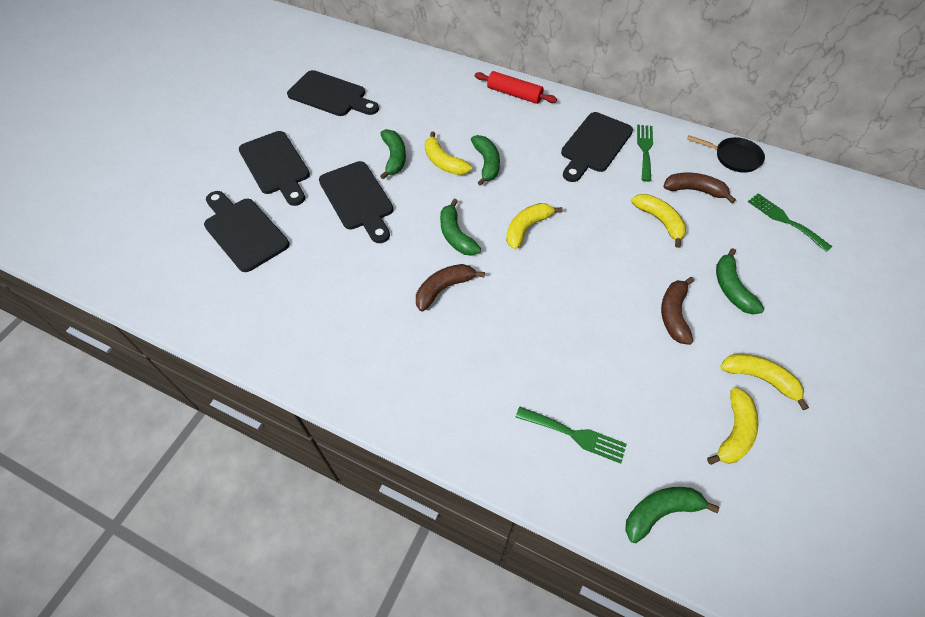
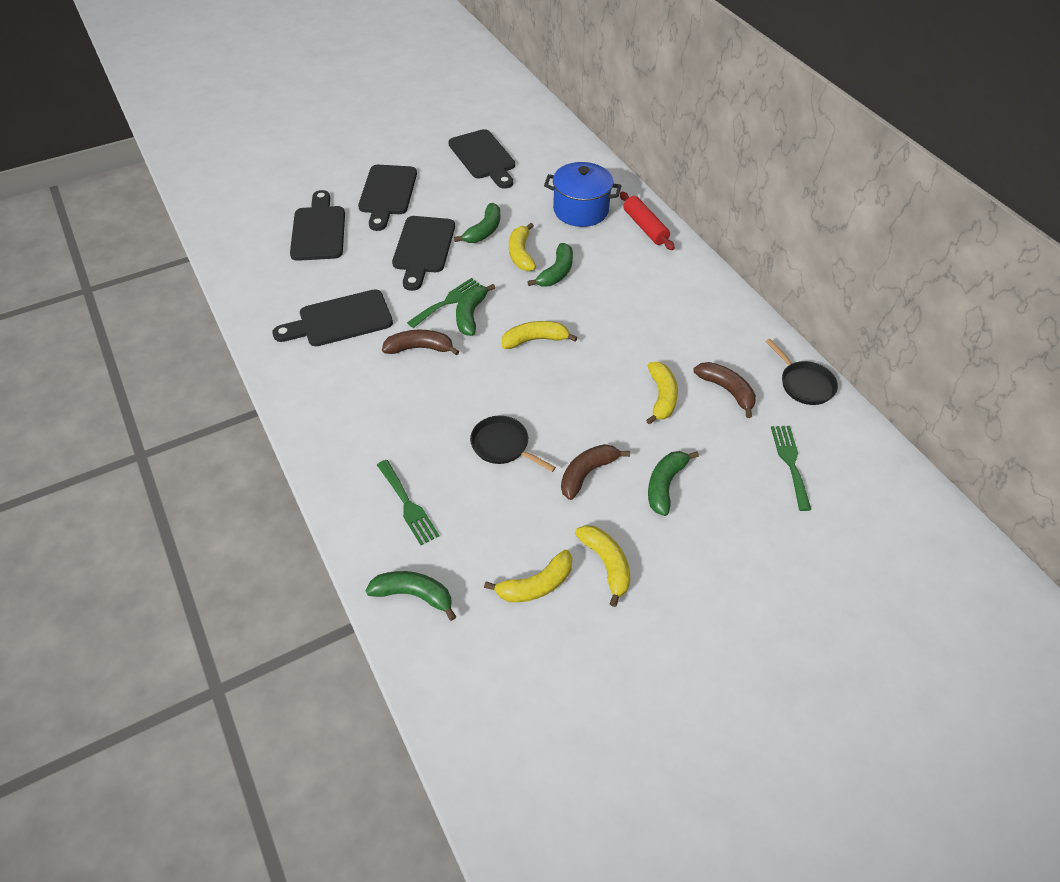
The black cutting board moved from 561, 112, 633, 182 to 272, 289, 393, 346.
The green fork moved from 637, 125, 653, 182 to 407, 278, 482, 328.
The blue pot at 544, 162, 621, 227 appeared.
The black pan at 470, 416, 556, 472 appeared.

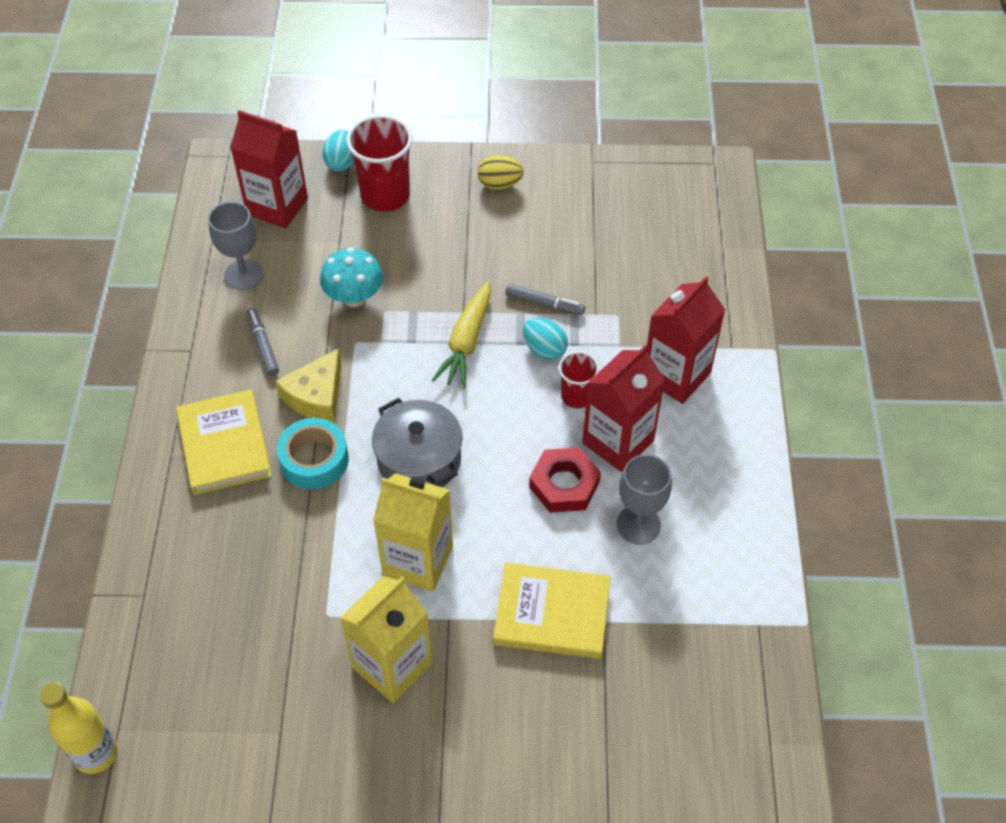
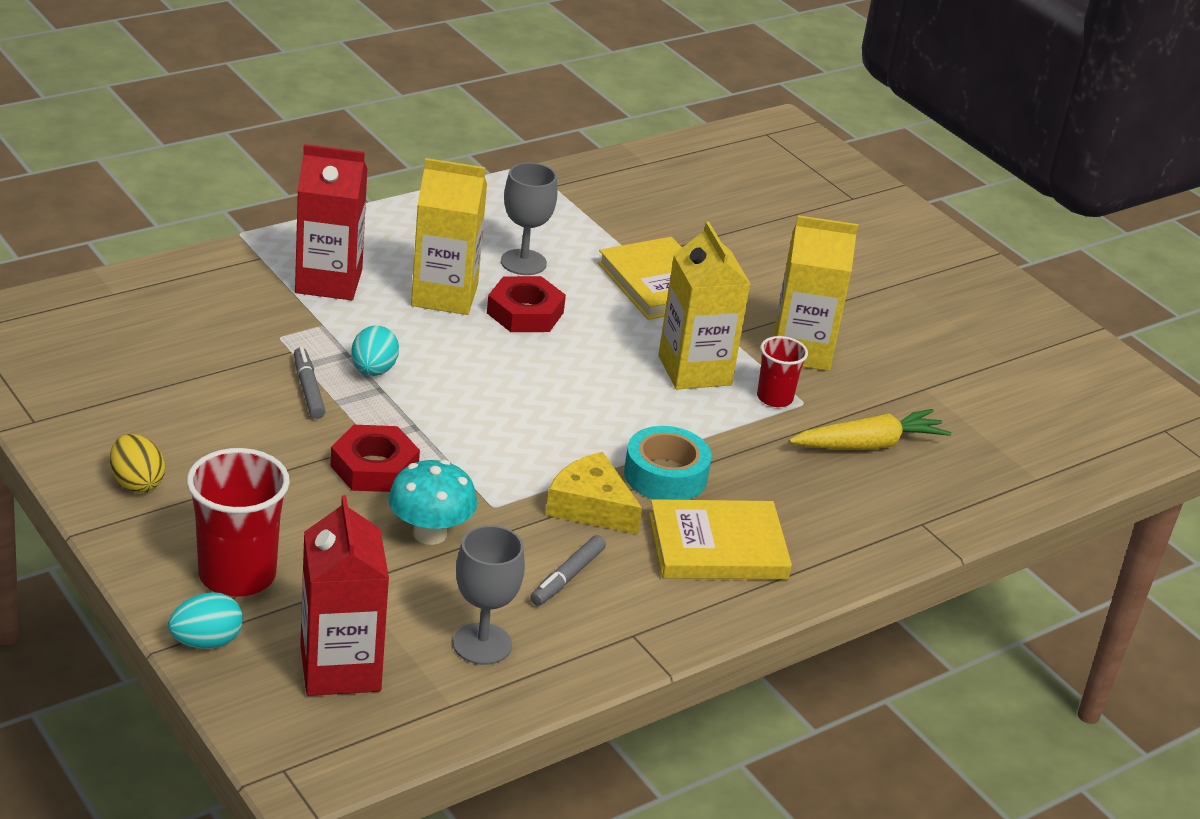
The yellow carrot moved from 432, 281, 491, 389 to 789, 409, 951, 450.
The red carton at 582, 345, 665, 472 became the yellow carton at 411, 158, 487, 315.
The yellow cheese at 275, 348, 341, 422 turned 135 degrees counterclockwise.
The red cup moved from 559, 351, 599, 408 to 757, 336, 808, 407.
The yellow book at 176, 389, 272, 495 turned 45 degrees clockwise.
The grey pot at 372, 398, 463, 487 disappeared.
The yellow bottle at 40, 682, 118, 774 disappeared.
The red nut at 330, 425, 420, 492 appeared.

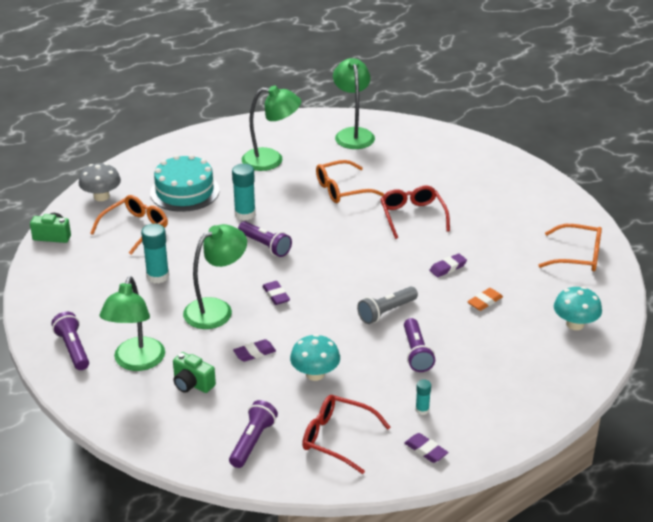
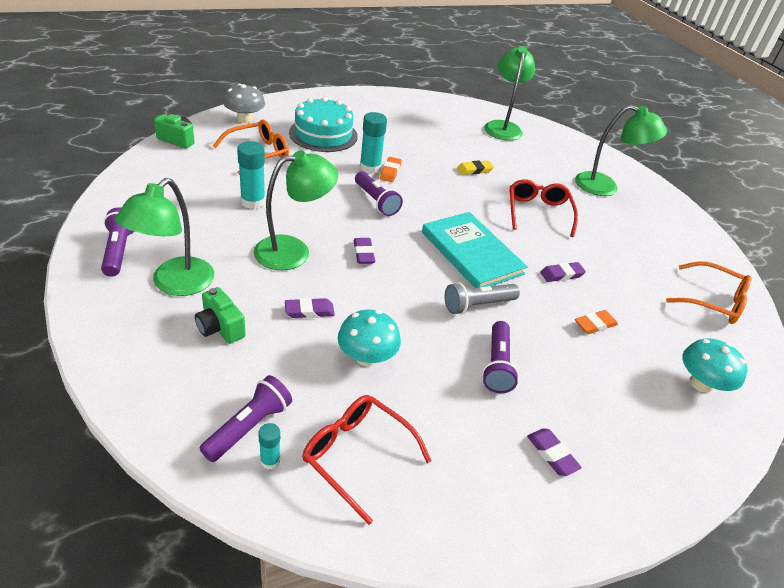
The green lamp moved from 242, 85, 301, 171 to 575, 105, 667, 196.
The orange glasses at 316, 160, 384, 203 was replaced by the yellow eraser at 457, 160, 494, 175.
The turquoise glue stick moved from 416, 379, 431, 415 to 258, 423, 280, 469.
The purple eraser moved from 404, 433, 448, 463 to 527, 429, 582, 476.
The orange eraser at 380, 157, 402, 182 appeared.
The turquoise book at 422, 212, 528, 288 appeared.

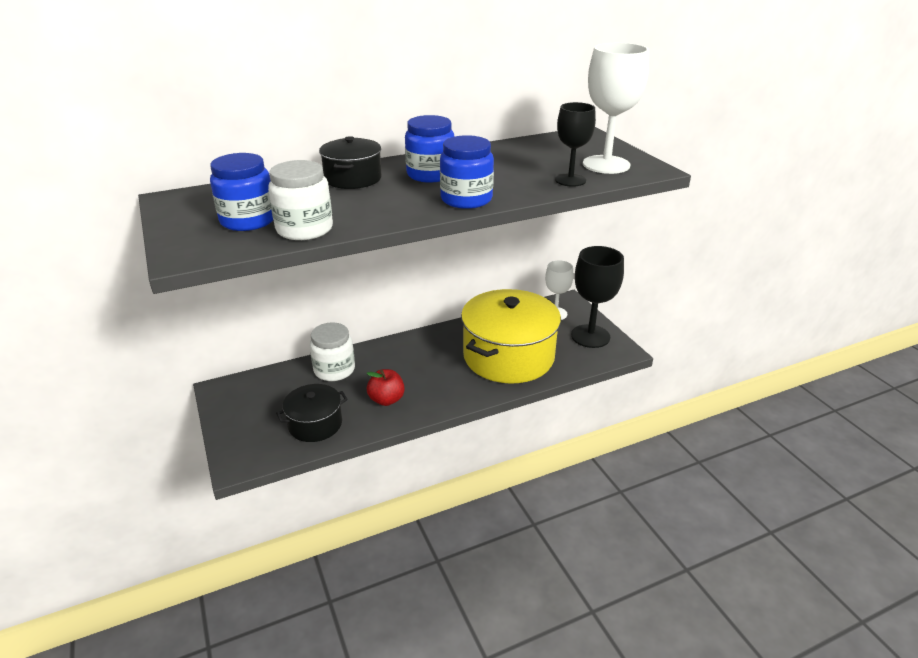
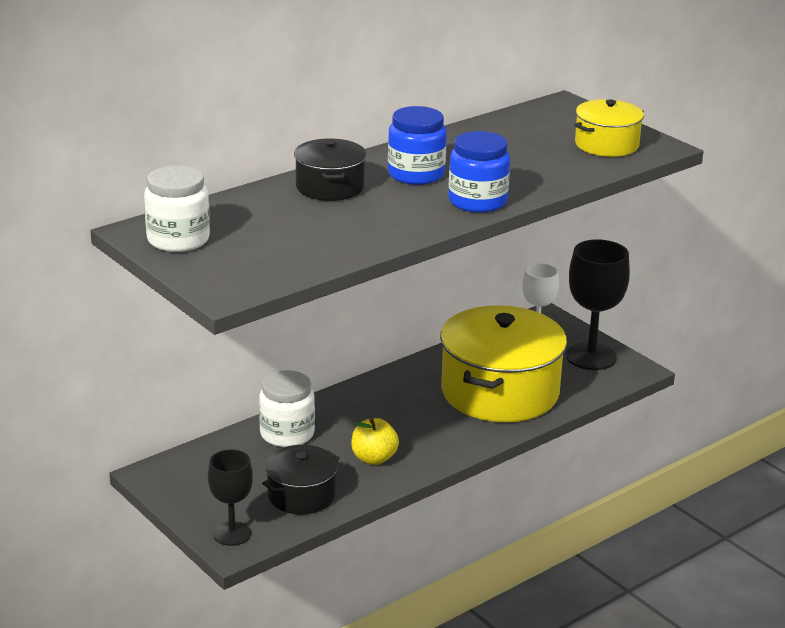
The white goblet at 583, 43, 649, 174 was replaced by the yellow pot at 574, 99, 644, 157.
The black goblet moved from 555, 102, 596, 187 to 208, 449, 253, 546.
The blue jar at 210, 153, 273, 231 disappeared.
The white jar moved from 268, 160, 333, 240 to 144, 165, 210, 252.
The red apple at 366, 369, 405, 406 became the yellow apple at 351, 418, 399, 465.

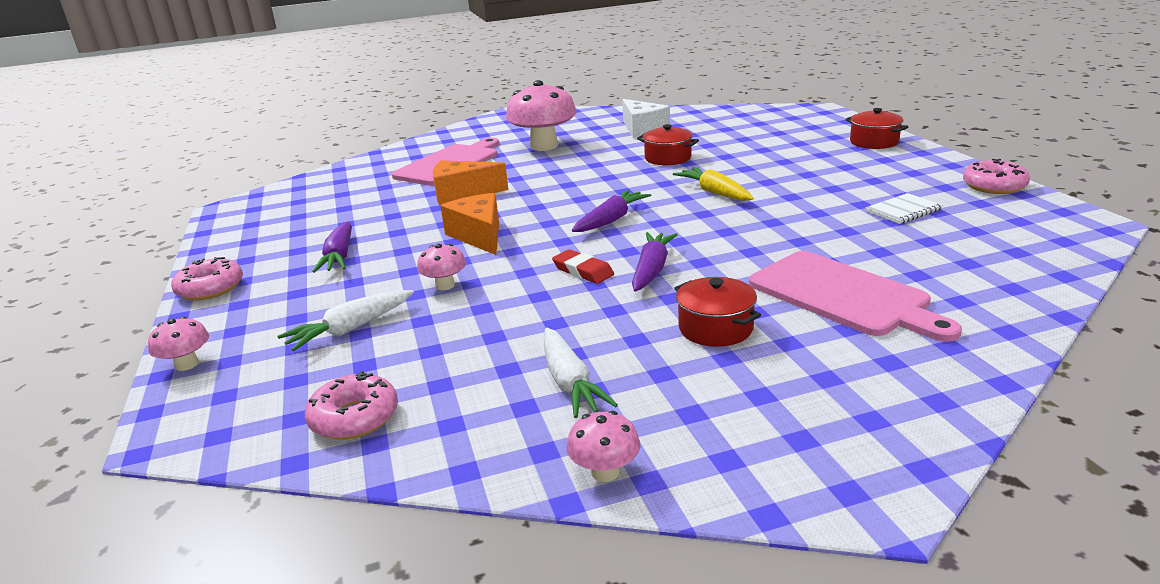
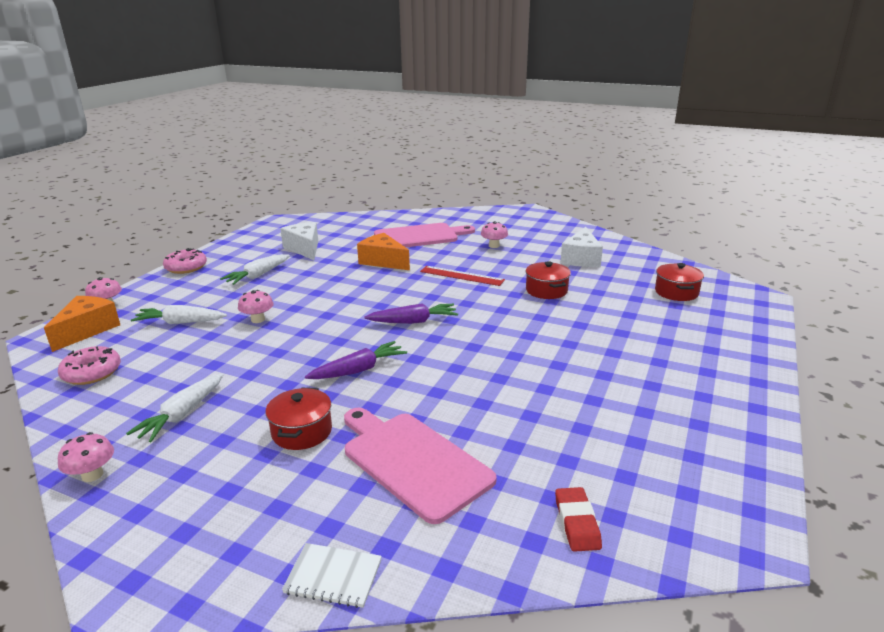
The pink mushroom at 506, 80, 577, 151 changed to 0.47 times the size.
The red pot moved from 845, 108, 908, 149 to 655, 263, 704, 301.
The pink donut at 963, 159, 1030, 194 disappeared.
The yellow carrot at 673, 167, 754, 201 disappeared.
The orange cheese moved from 441, 193, 499, 255 to 44, 296, 120, 352.
The white notebook moved from 866, 193, 943, 224 to 282, 543, 382, 608.
The purple carrot at 312, 222, 352, 273 became the white carrot at 220, 254, 290, 285.
The red eraser moved from 552, 249, 614, 284 to 555, 487, 602, 552.
The pink cutting board at 749, 251, 962, 342 turned 135 degrees clockwise.
The white cheese at 280, 222, 318, 260 appeared.
The red ruler at 420, 266, 505, 286 appeared.

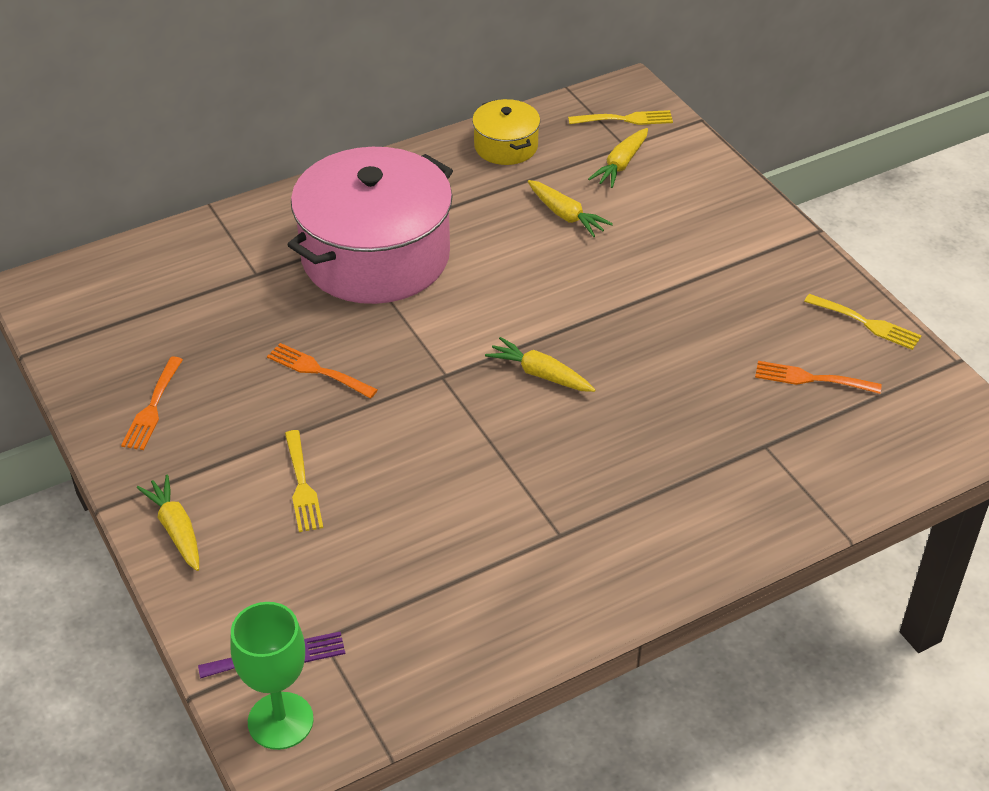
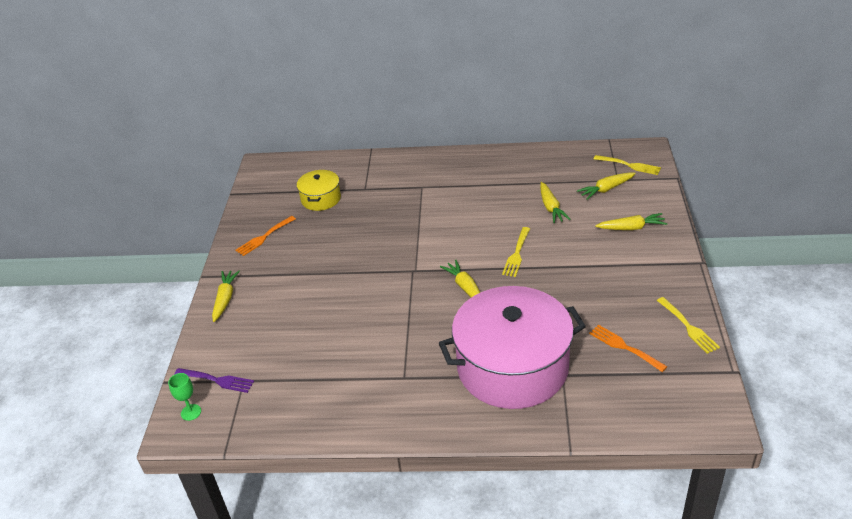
The yellow pot moved from 472, 99, 540, 165 to 297, 170, 341, 211.
The pink pot moved from 287, 147, 453, 304 to 439, 286, 586, 409.
The orange fork at 267, 343, 378, 398 disappeared.
The yellow fork moved from 285, 430, 323, 532 to 502, 227, 530, 277.
The green goblet at 230, 602, 314, 750 changed to 0.54 times the size.
The yellow carrot at 595, 213, 667, 230 appeared.

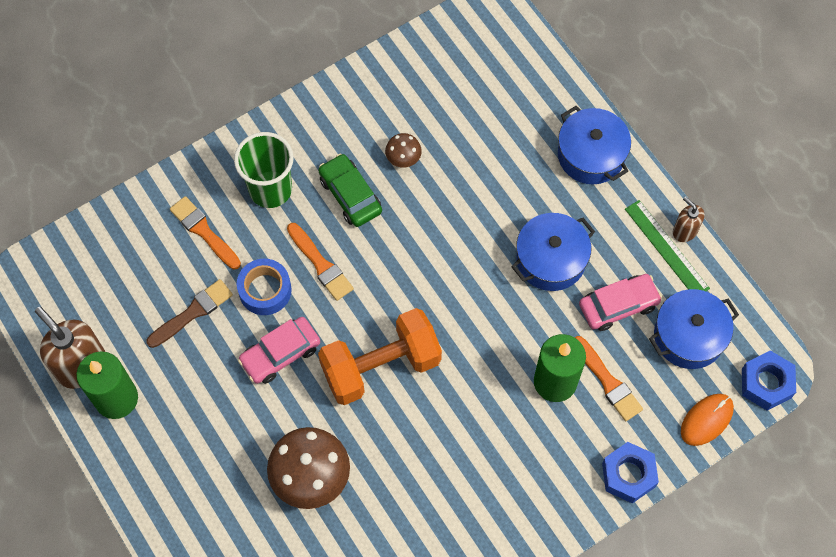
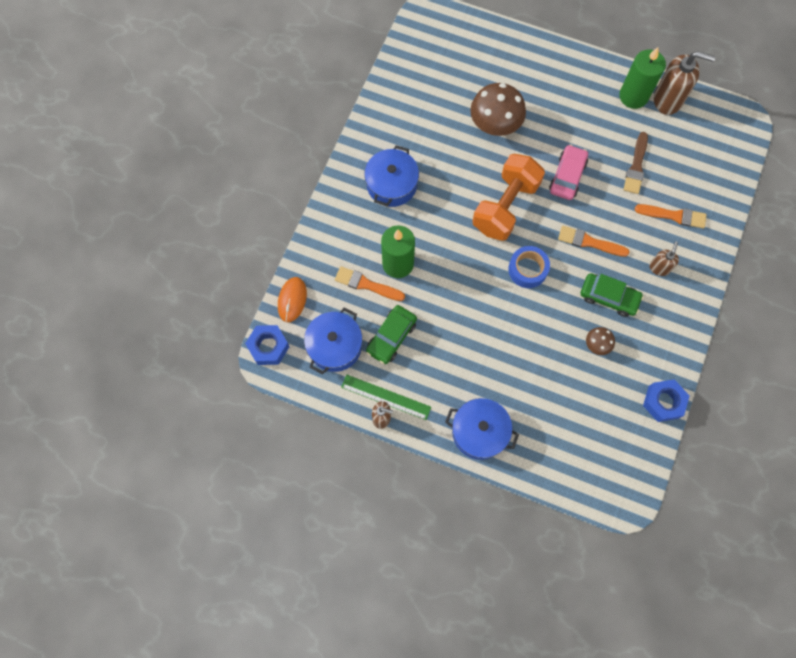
The green cup at 234, 132, 294, 208 was replaced by the brown soap dispenser at 649, 242, 679, 276.
The blue pot moved from 512, 213, 595, 291 to 364, 145, 419, 207.
The blue tape moved from 237, 259, 292, 315 to 508, 246, 550, 288.
The pink car at 579, 274, 662, 331 became the green car at 366, 305, 417, 364.
The blue nut moved from 602, 442, 659, 503 to 643, 379, 690, 422.

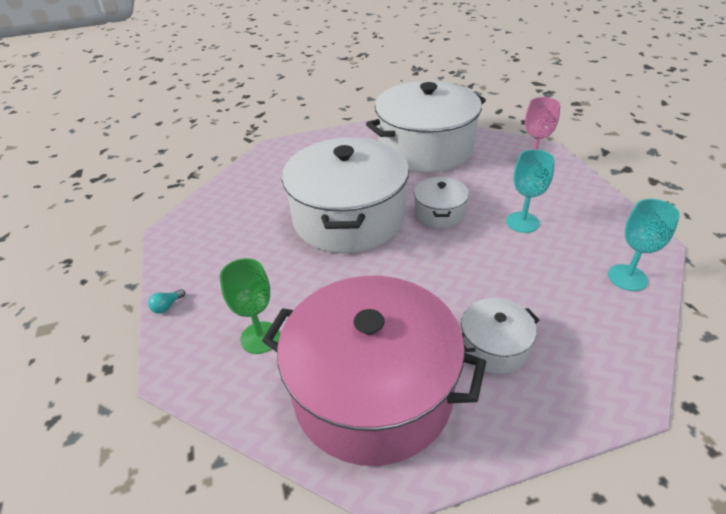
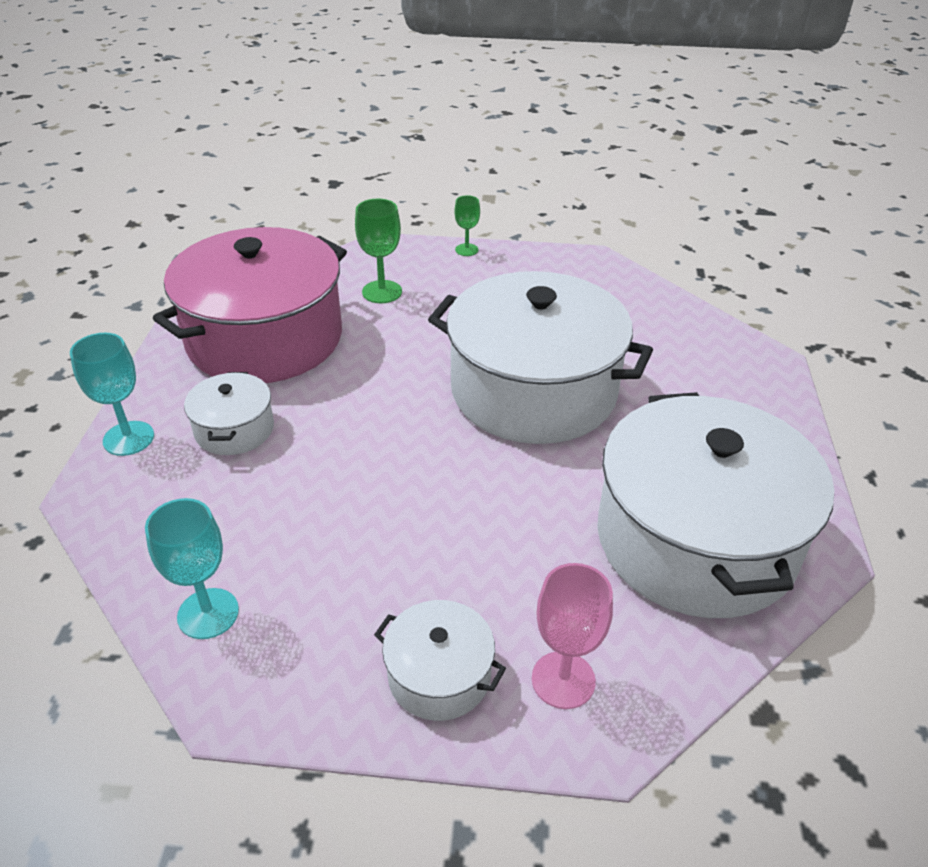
The turquoise goblet moved from 506, 149, 555, 233 to 70, 333, 154, 456.
The white pot moved from 414, 177, 469, 228 to 374, 600, 506, 721.
The turquoise light bulb at 148, 289, 185, 314 was replaced by the green goblet at 454, 195, 480, 256.

